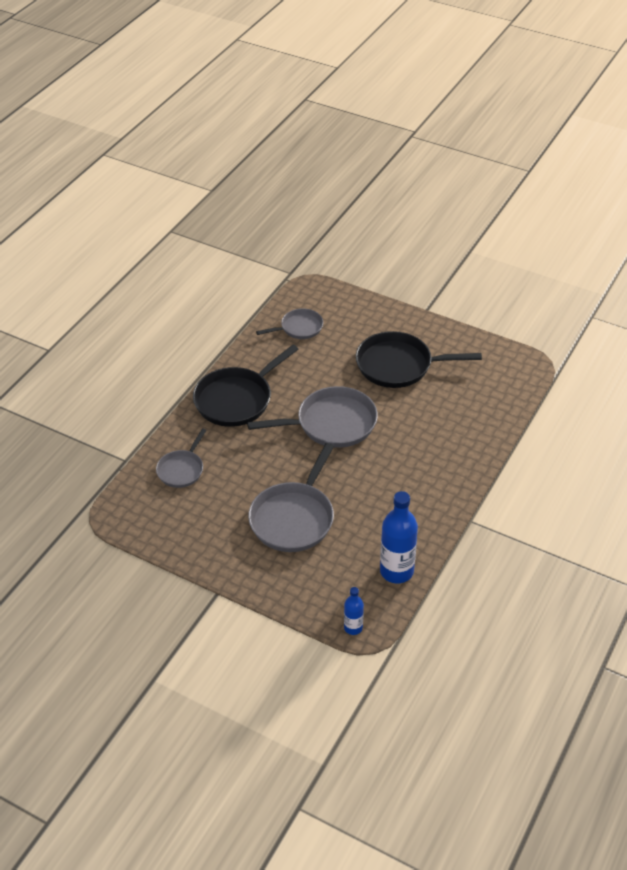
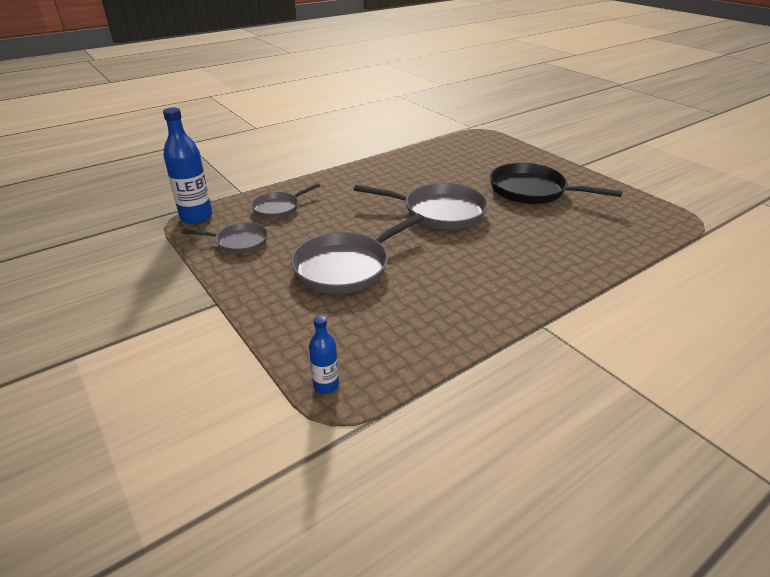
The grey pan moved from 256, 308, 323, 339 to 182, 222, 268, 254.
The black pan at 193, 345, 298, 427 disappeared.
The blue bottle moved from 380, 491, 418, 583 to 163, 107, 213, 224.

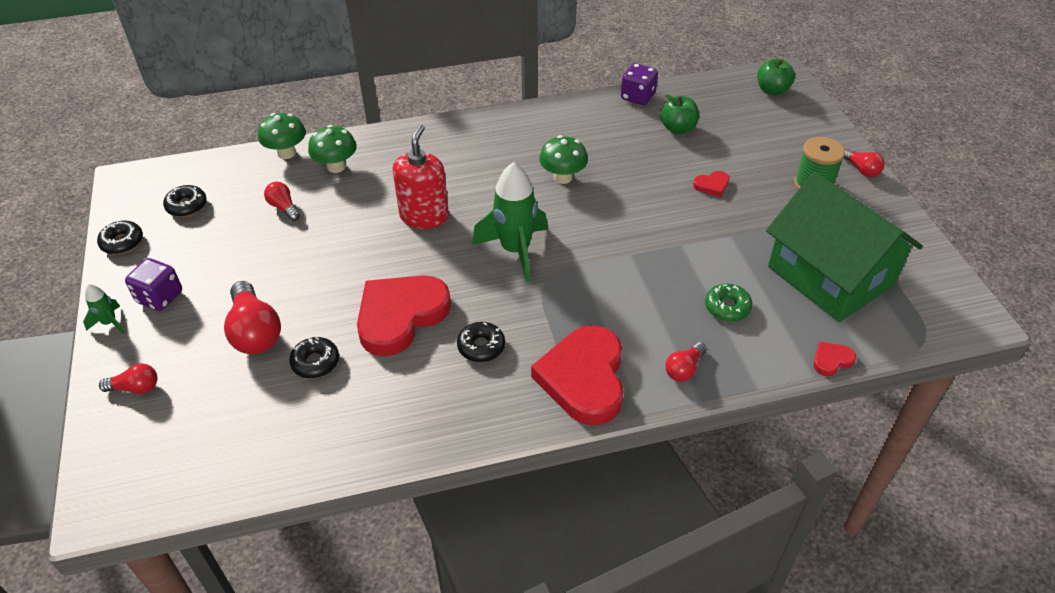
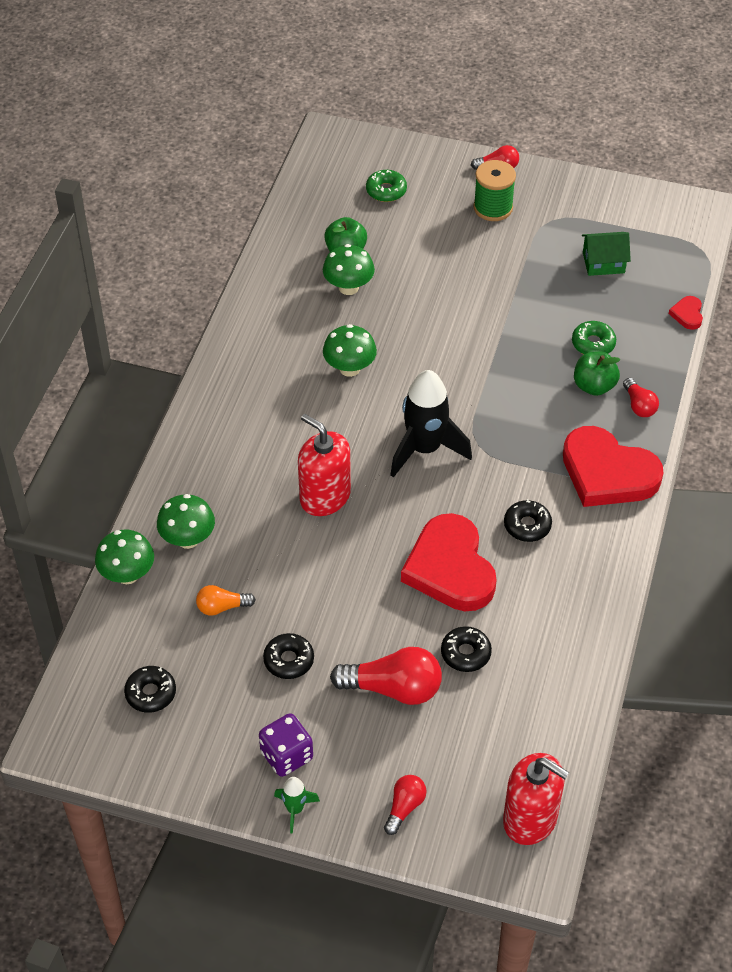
The green apple moved from 757, 59, 795, 96 to 574, 351, 620, 396.
The purple dice at 621, 63, 658, 105 disappeared.
The green rocket at 472, 162, 548, 283 became the black rocket at 390, 370, 472, 478.
The red heart at 693, 171, 730, 197 disappeared.
The green house at 766, 172, 923, 322 changed to 0.42 times the size.
The red light bulb at 264, 182, 300, 221 became the orange light bulb at 196, 585, 256, 616.
The black donut moved from 97, 221, 143, 254 to 263, 633, 314, 679.
The green donut at 366, 170, 407, 202 appeared.
The green mushroom at 323, 244, 375, 295 appeared.
The red soap dispenser at 503, 753, 569, 845 appeared.

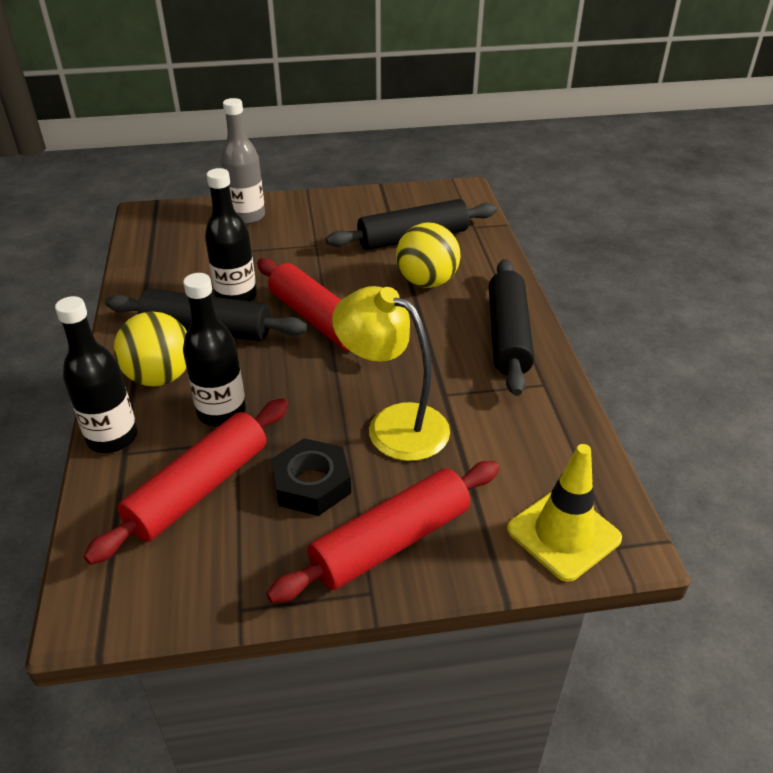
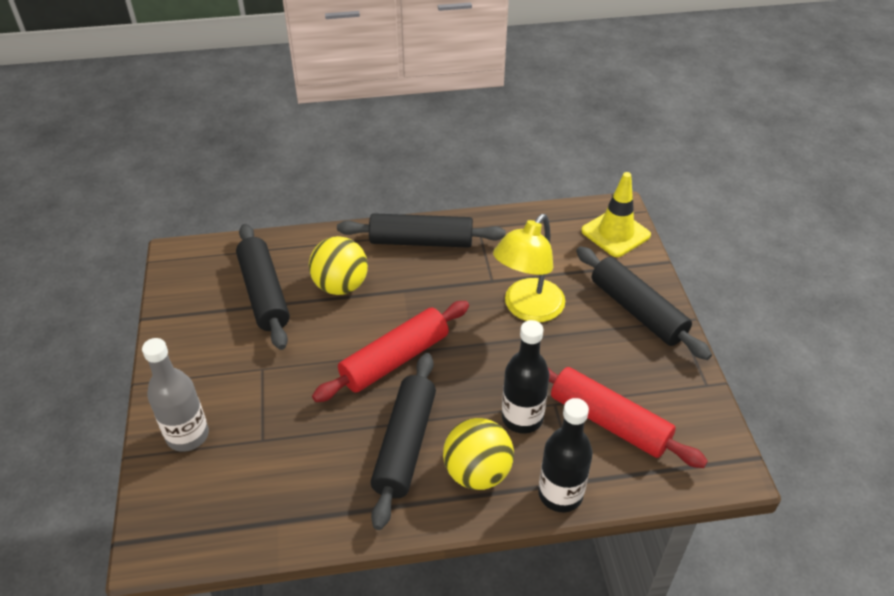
The black bottle at 205, 168, 257, 302 disappeared.
The black nut at 271, 438, 351, 516 disappeared.
The red rolling pin at 266, 461, 499, 603 became the black rolling pin at 576, 246, 712, 360.

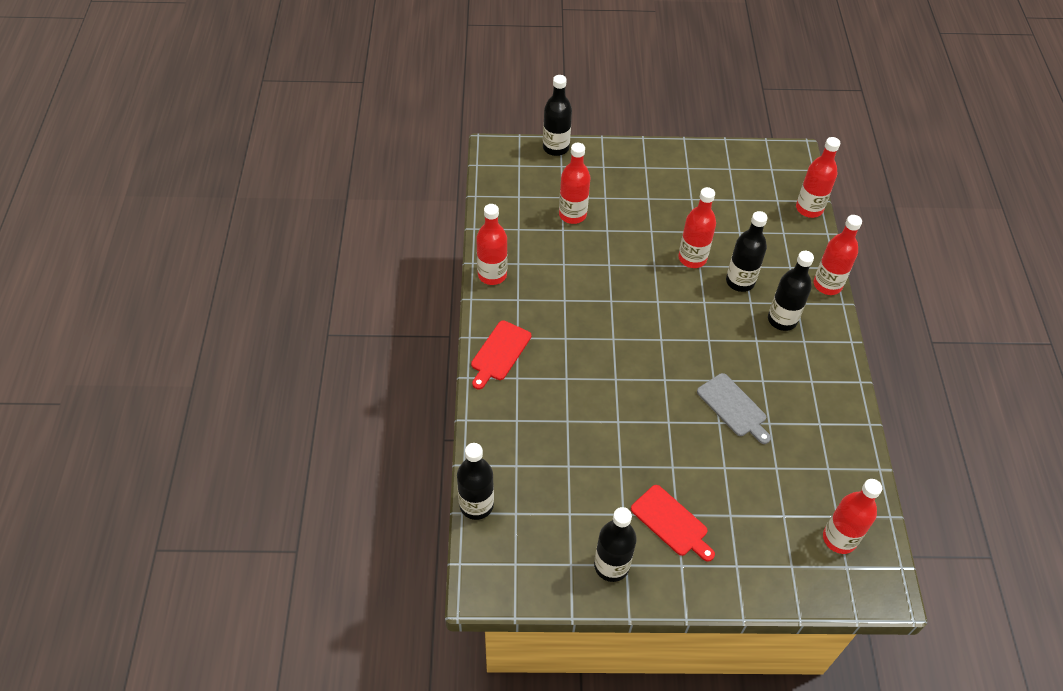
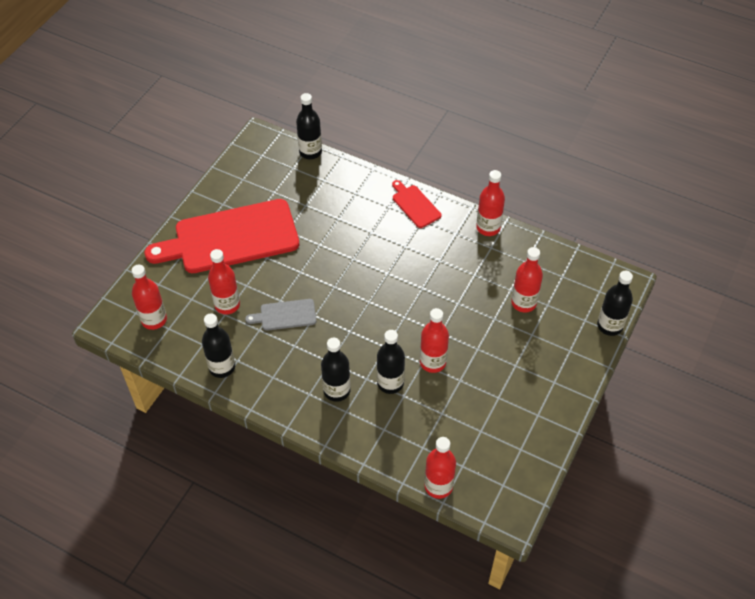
The red bottle moved from 814, 215, 862, 295 to 208, 249, 240, 315.
The red cutting board at 631, 485, 715, 562 changed to 2.27 times the size.
The black bottle moved from 594, 507, 637, 582 to 202, 313, 235, 378.

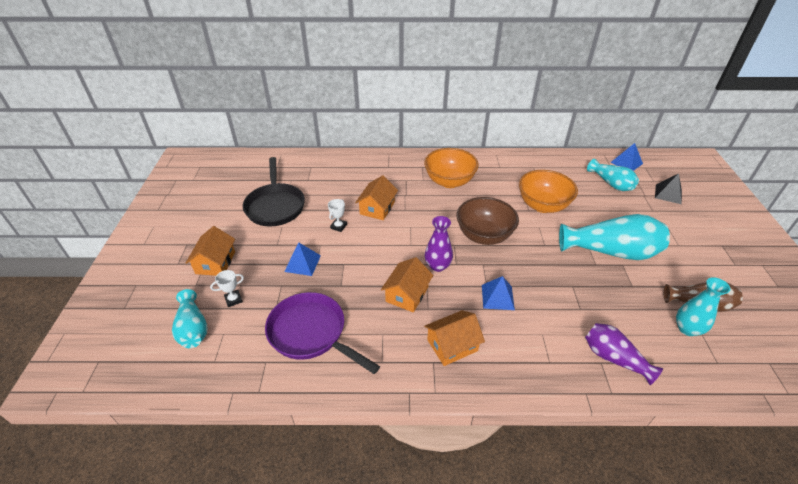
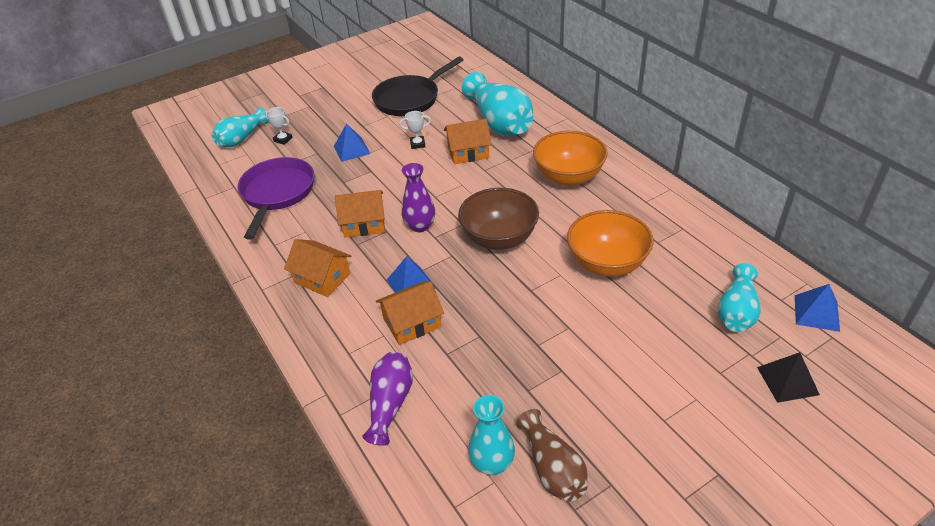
The turquoise vase moved from 559, 214, 670, 260 to 462, 72, 533, 136.
The orange house moved from 186, 226, 235, 276 to 376, 281, 444, 345.

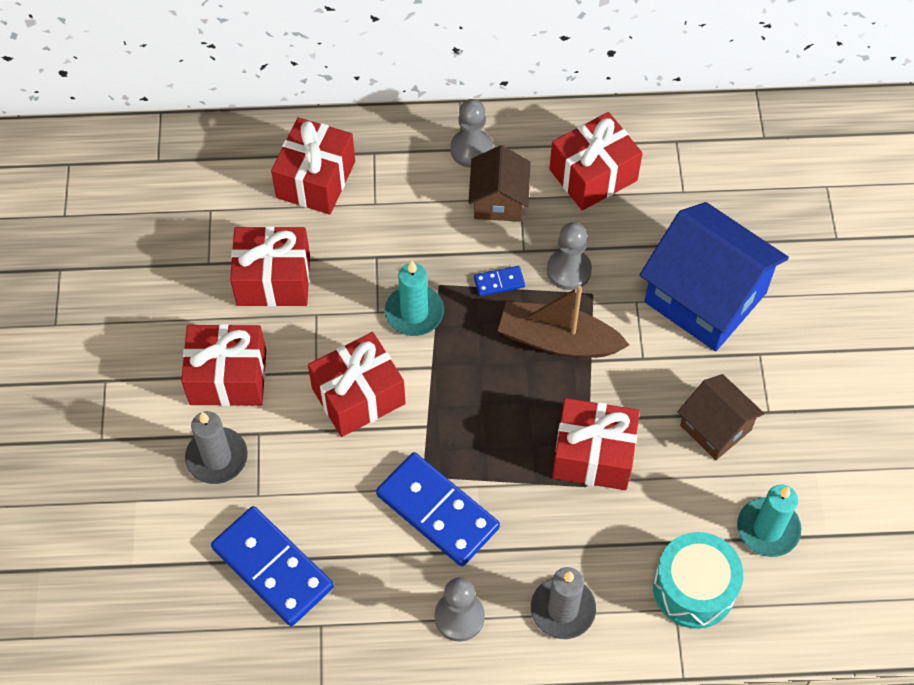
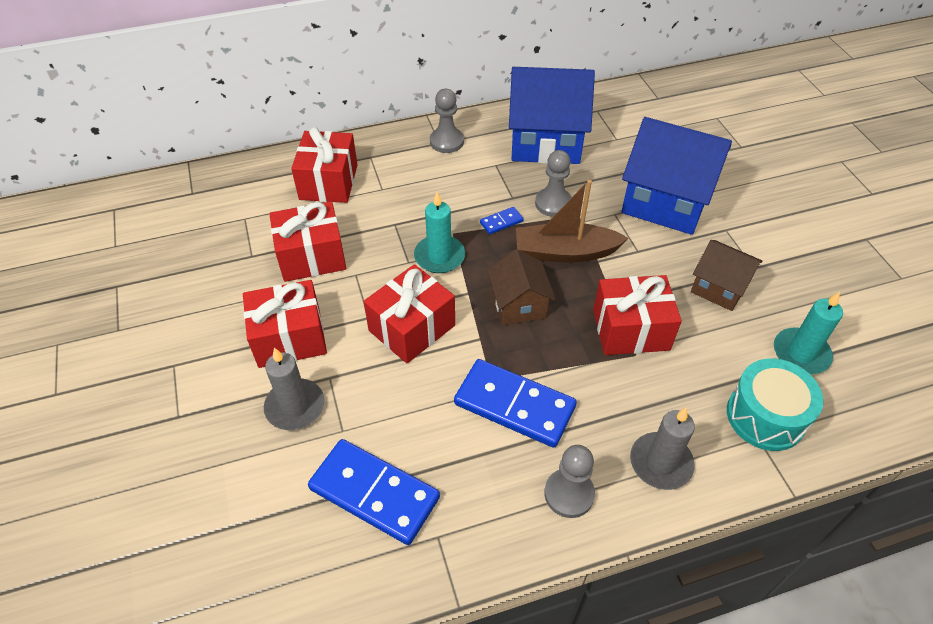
The red gift at 550, 112, 643, 210 was replaced by the blue house at 509, 67, 595, 164.
The brown house moved from 468, 145, 531, 221 to 487, 249, 556, 325.

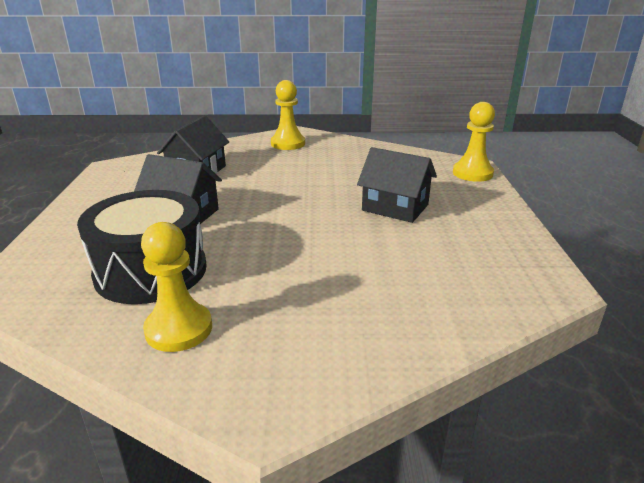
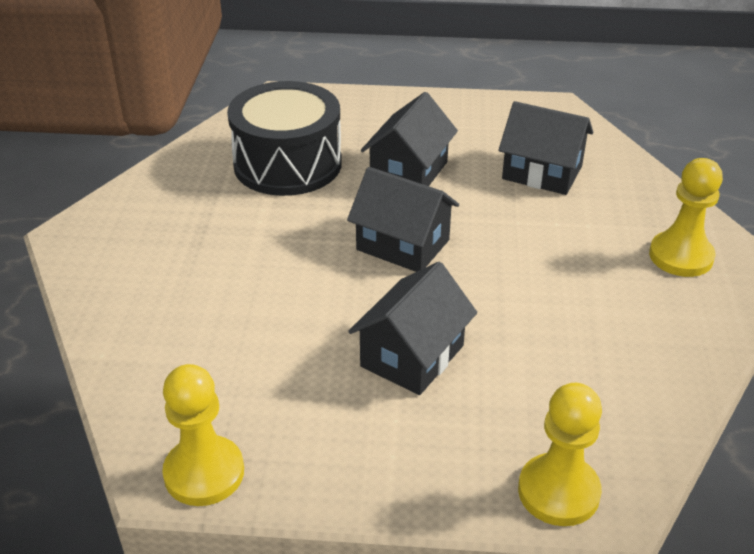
The yellow pawn moved from 141, 222, 212, 352 to 162, 364, 244, 506.
The black house at 347, 167, 459, 272 appeared.

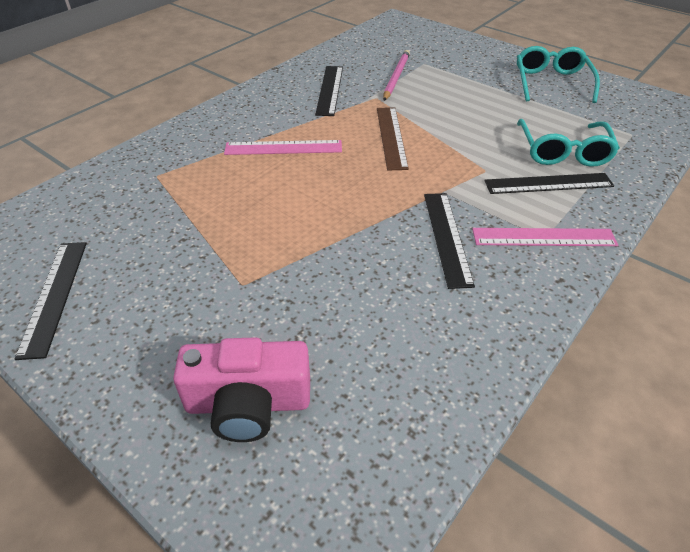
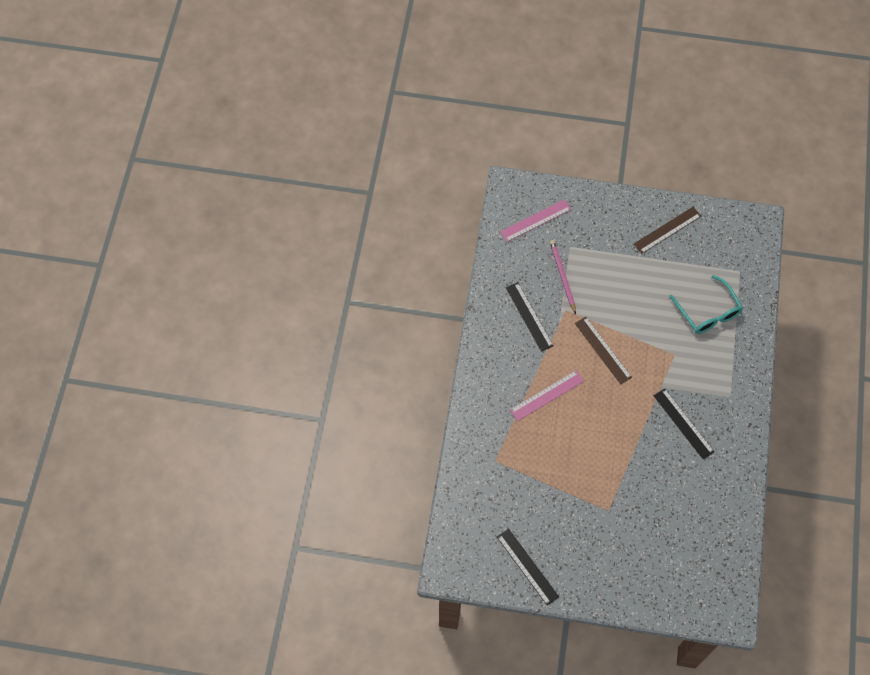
The turquoise glasses at 517, 46, 600, 103 was replaced by the brown ruler at 634, 207, 701, 254.
The black ruler at 484, 173, 614, 194 disappeared.
The pink ruler moved from 472, 228, 618, 246 to 500, 199, 571, 242.
The pink camera at 173, 337, 310, 442 disappeared.

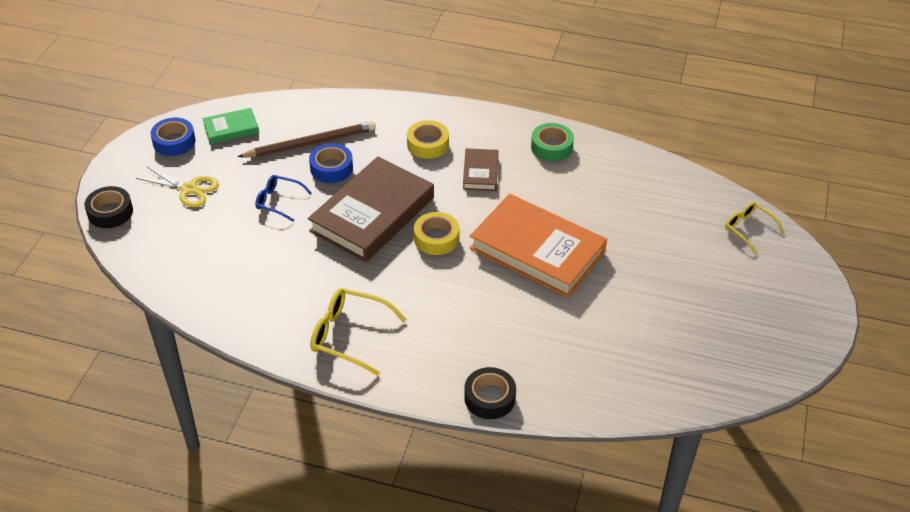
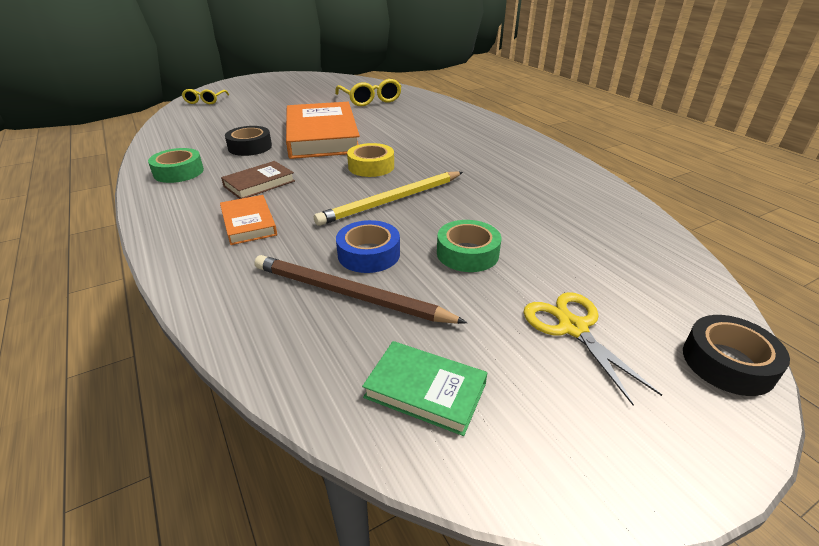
The blue tape at 151, 118, 195, 156 disappeared.
The yellow tape at 407, 120, 449, 159 was replaced by the orange book at 220, 195, 277, 245.
The brown book at 308, 156, 434, 262 was replaced by the yellow pencil at 314, 171, 463, 226.
The blue glasses at 255, 175, 312, 222 was replaced by the green tape at 437, 220, 501, 272.
The yellow glasses moved from 310, 288, 407, 375 to 335, 79, 402, 106.
The black tape moved from 464, 367, 516, 419 to 225, 126, 272, 156.

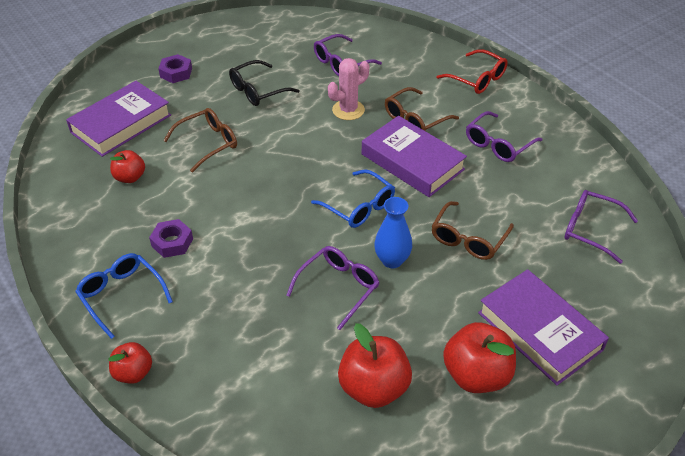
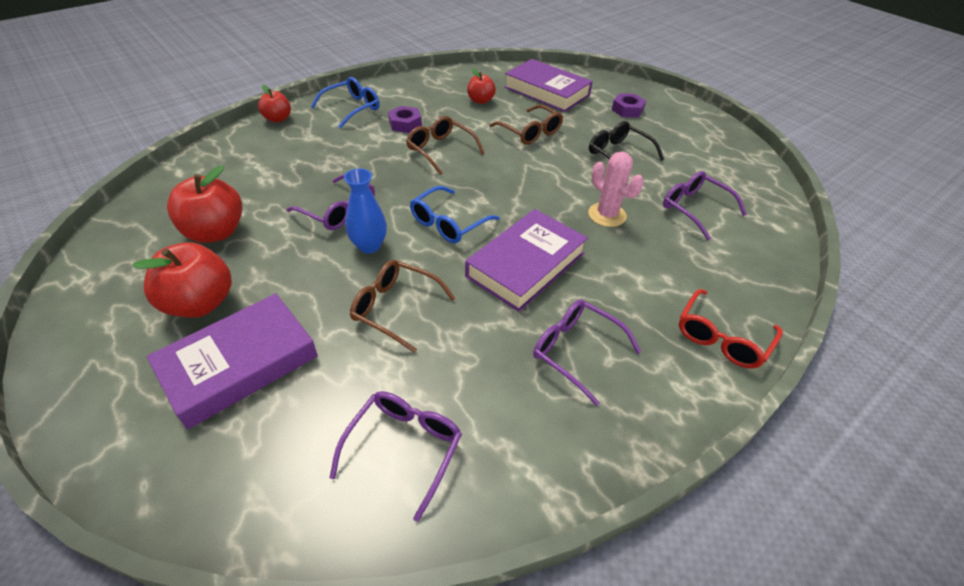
The brown glasses moved from 385, 87, 459, 131 to 406, 116, 485, 175.

